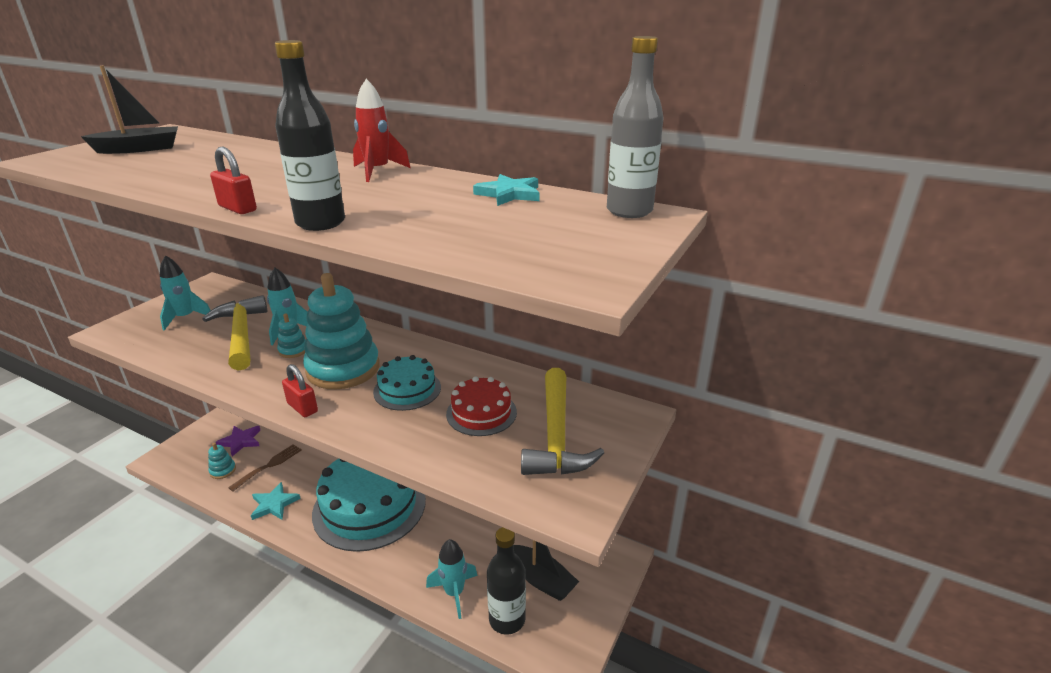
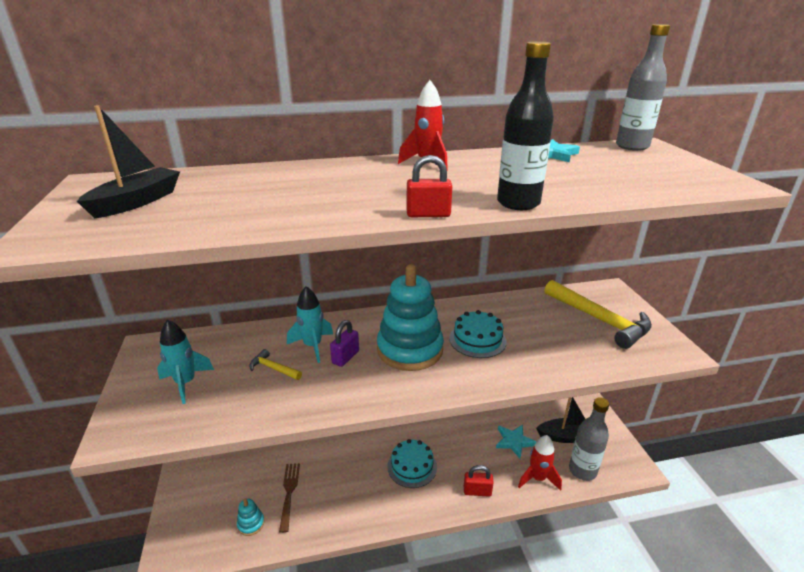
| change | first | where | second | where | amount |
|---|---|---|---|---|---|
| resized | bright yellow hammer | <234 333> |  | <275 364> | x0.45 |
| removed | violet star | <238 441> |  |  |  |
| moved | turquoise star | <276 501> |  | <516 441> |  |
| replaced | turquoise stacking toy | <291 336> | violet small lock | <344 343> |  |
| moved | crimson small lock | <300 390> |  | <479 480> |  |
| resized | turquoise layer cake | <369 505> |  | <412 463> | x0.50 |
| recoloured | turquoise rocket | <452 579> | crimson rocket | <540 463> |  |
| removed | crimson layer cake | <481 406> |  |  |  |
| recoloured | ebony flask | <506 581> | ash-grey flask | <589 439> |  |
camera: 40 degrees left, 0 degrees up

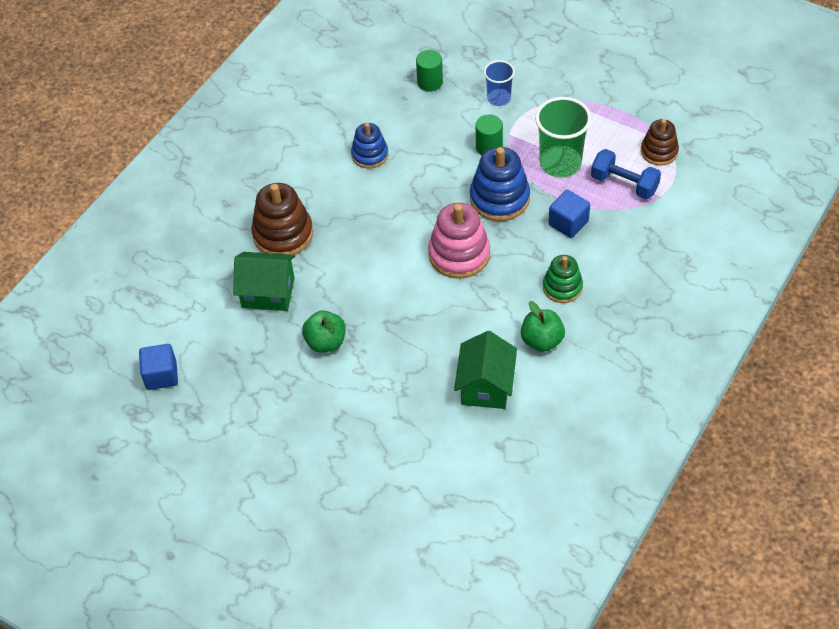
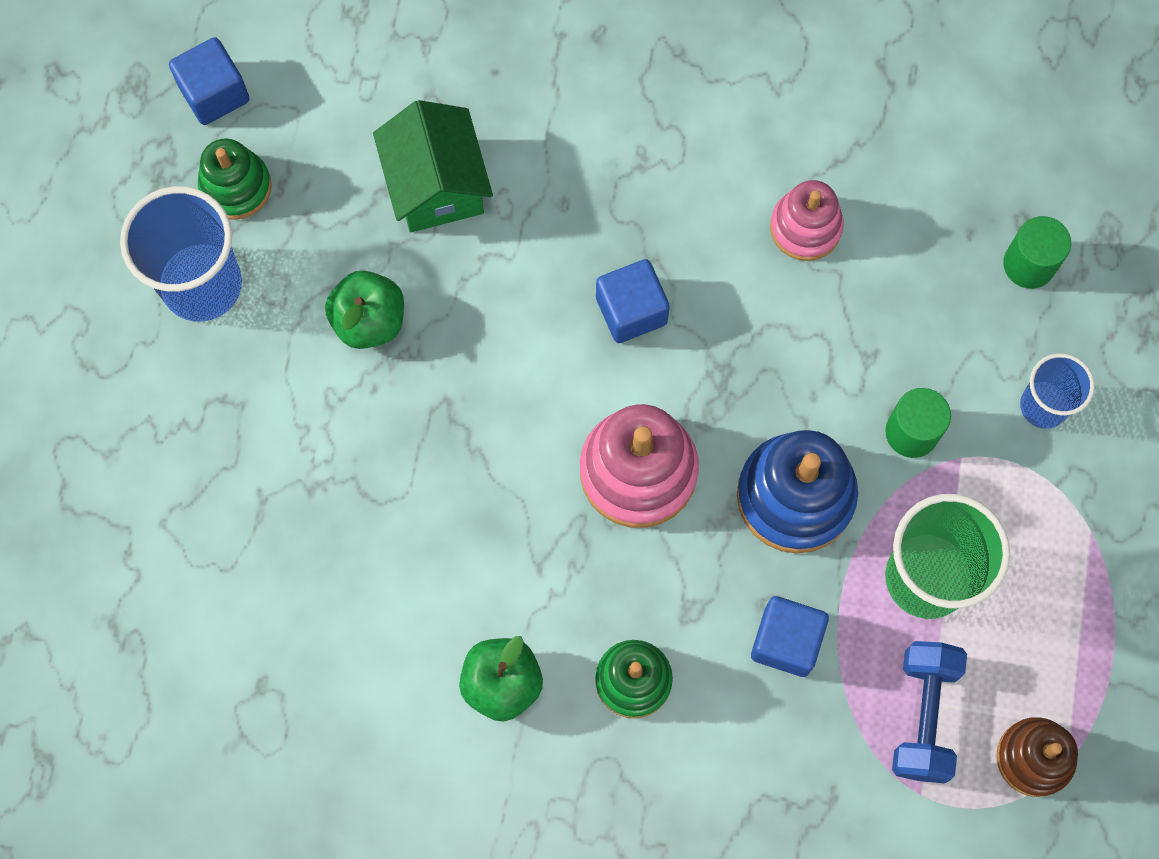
| change | first | where | second | where | amount |
|---|---|---|---|---|---|
| removed | brown stacking toy | <282 219> |  |  |  |
| recoloured | cobalt stacking toy | <369 146> | rosy stacking toy | <807 220> |  |
| removed | leaf-green house | <485 370> |  |  |  |
| added |  |  | cobalt beaker | <181 254> |  |
| added |  |  | leaf-green stacking toy | <235 179> |  |
| added |  |  | cobalt cube | <633 301> |  |
camera: 65 degrees right, 20 degrees up

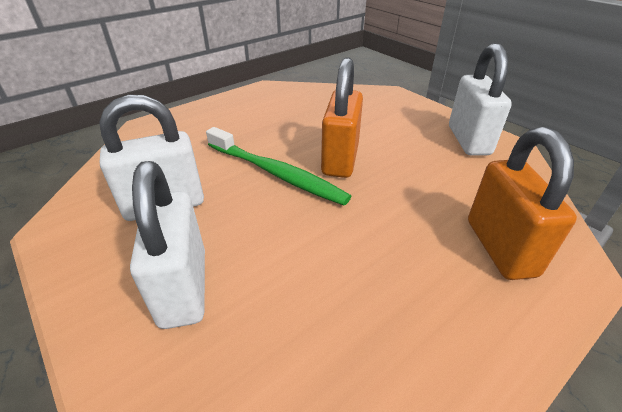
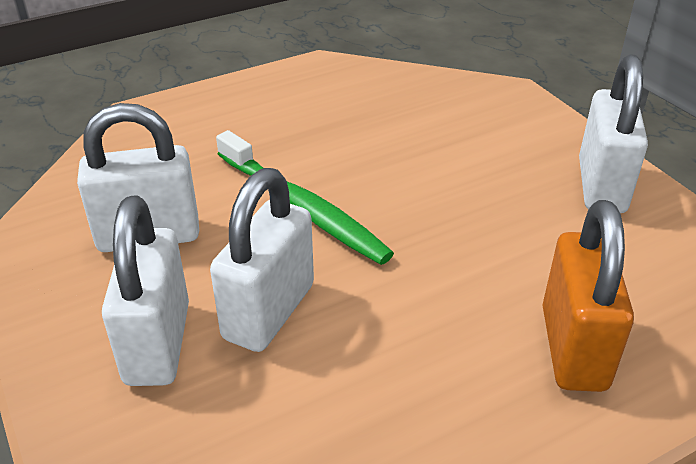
| change | first | where | second | where | amount |
|---|---|---|---|---|---|
| removed | bright orange small lock | <342 117> |  |  |  |
| added |  |  | white small lock | <262 260> |  |
camera: 10 degrees right, 0 degrees up

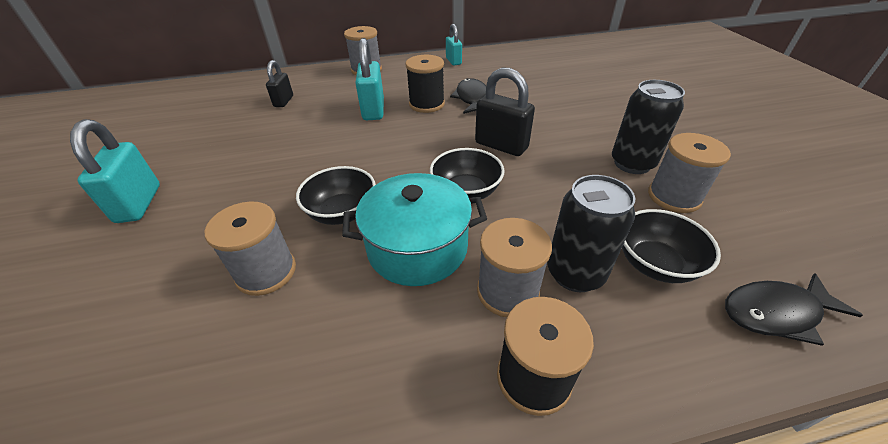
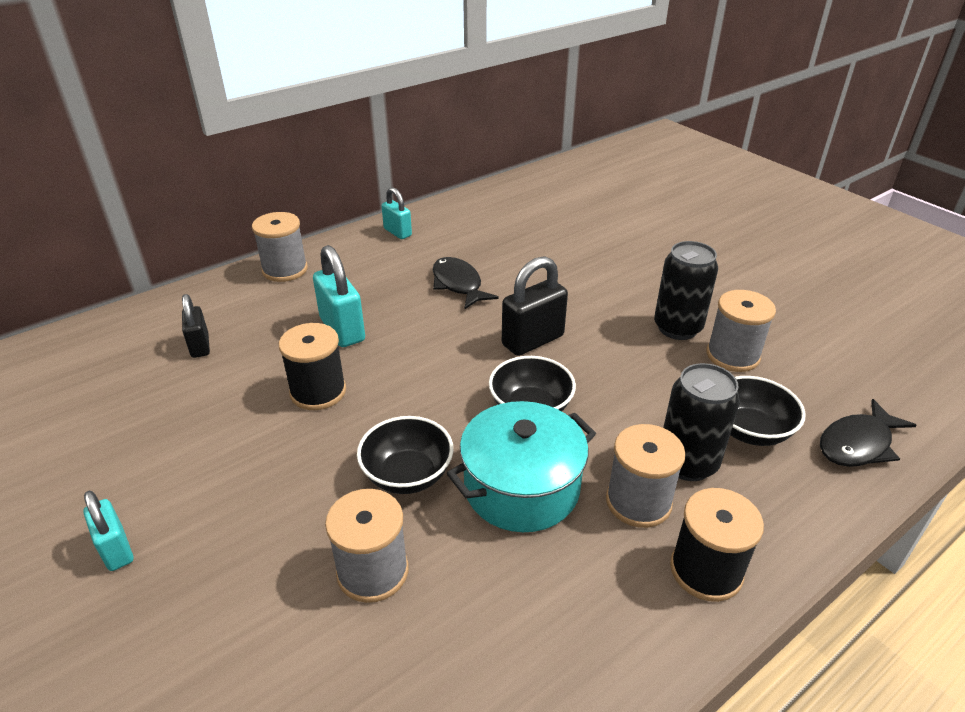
| change | first | where | second | where | amount |
|---|---|---|---|---|---|
| resized | turquoise small lock | <115 171> |  | <108 531> | x0.62 |
| moved | ebony bobbin | <425 84> |  | <312 366> |  |
| turned | ebony small lock | <505 112> |  | <535 306> | 45 degrees counterclockwise |
camera: 25 degrees left, 5 degrees down

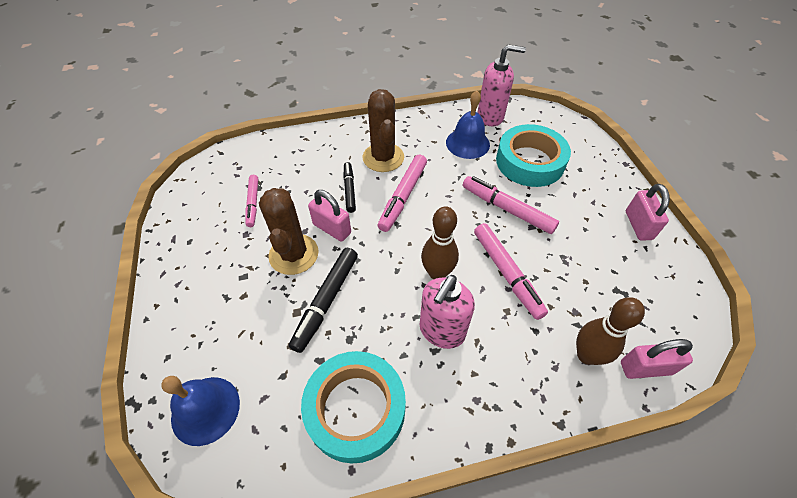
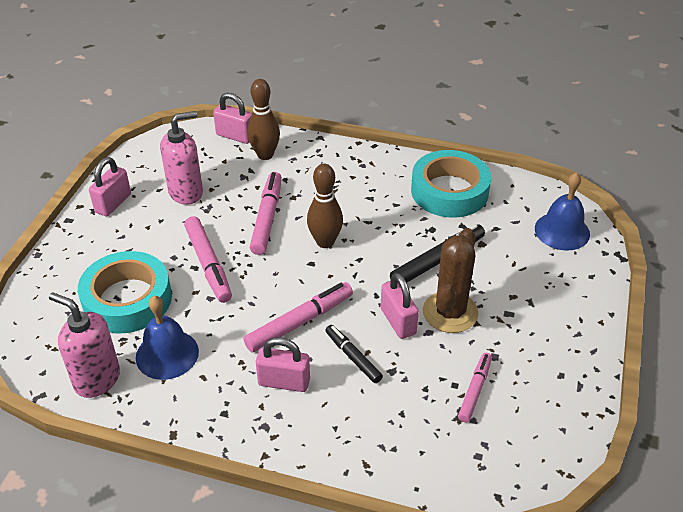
| change | first | where | second | where | amount |
|---|---|---|---|---|---|
| turned | ebony marker | <349 187> |  | <354 354> | 120 degrees clockwise |
| replaced | brown prickly plant | <383 130> | rosy small lock | <283 364> |  |
| moved | rosy pump bottle | <447 312> |  | <181 158> |  |
camera: 150 degrees left, 10 degrees down

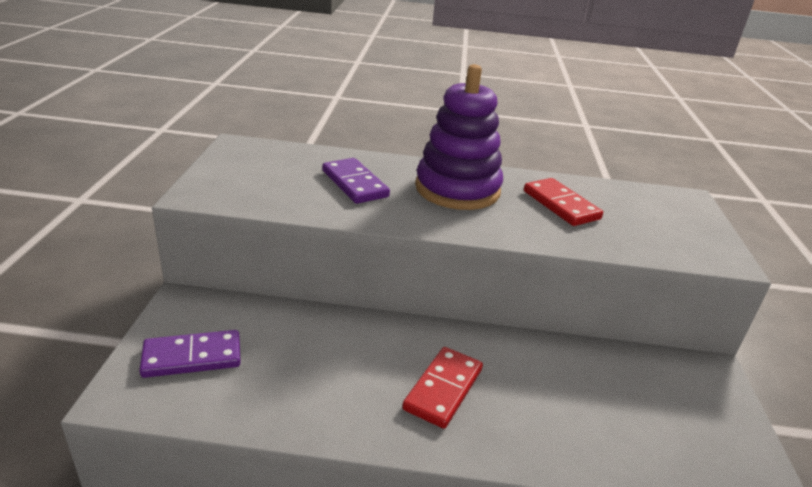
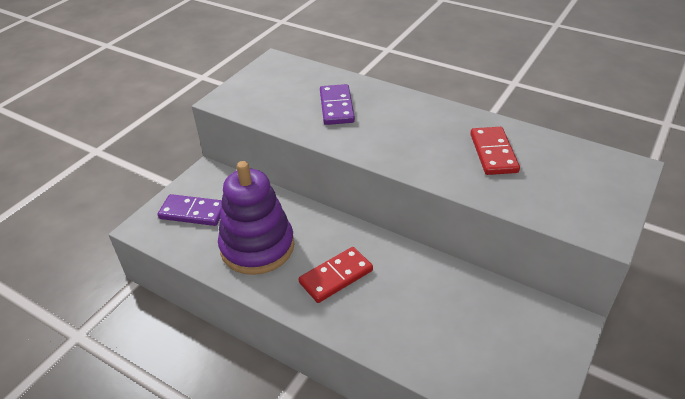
| change | first | where | second | where | amount |
|---|---|---|---|---|---|
| moved | violet stacking toy | <459 137> |  | <256 218> |  |
camera: 30 degrees right, 10 degrees up

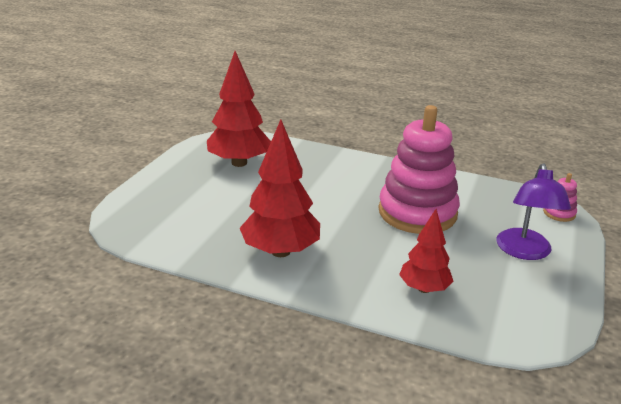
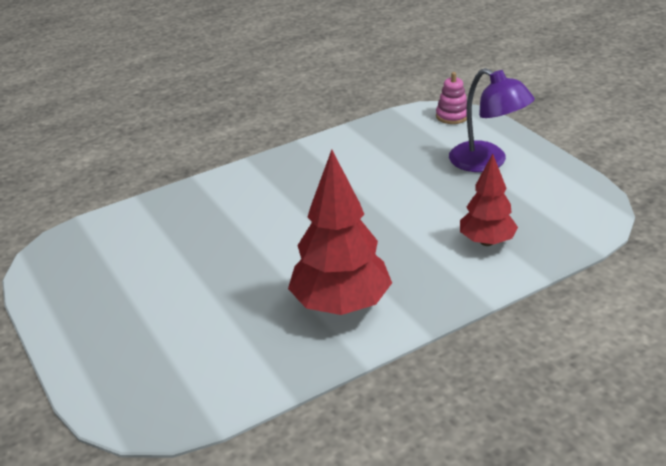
| change | first | where | second | where | amount |
|---|---|---|---|---|---|
| removed | crimson toy tree | <239 109> |  |  |  |
| removed | rosy stacking toy | <419 169> |  |  |  |
camera: 50 degrees left, 5 degrees up

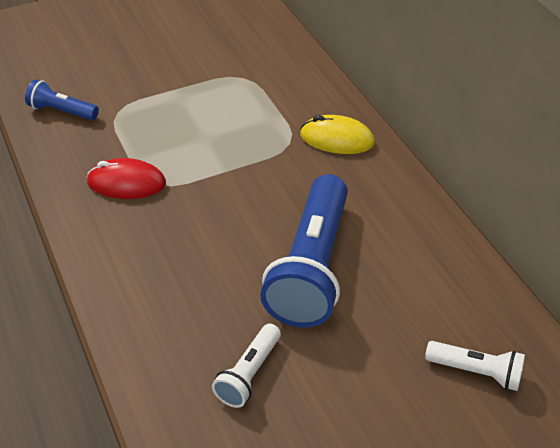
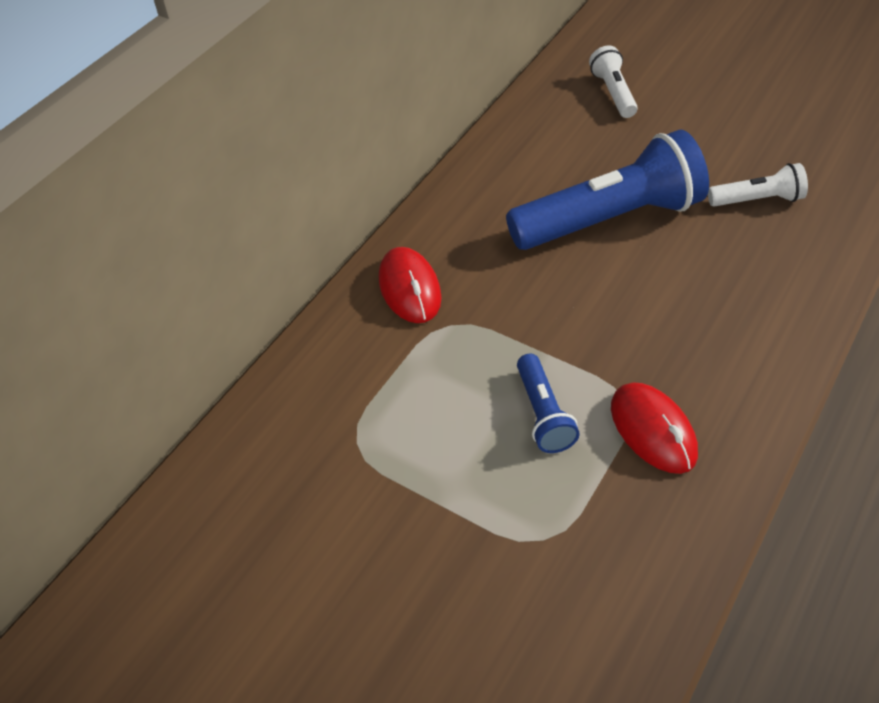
| change | first | where | second | where | amount |
|---|---|---|---|---|---|
| moved | cobalt flashlight | <62 99> |  | <548 403> |  |
| recoloured | bright yellow computer mouse | <337 134> | crimson computer mouse | <410 285> |  |
camera: 120 degrees left, 5 degrees up

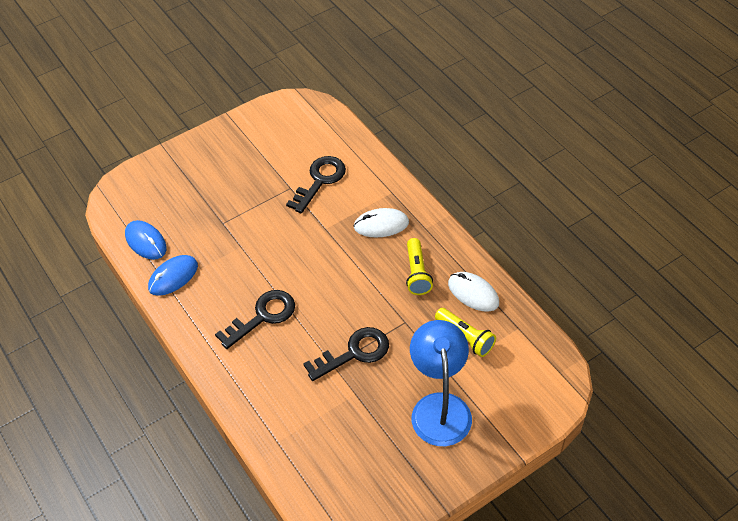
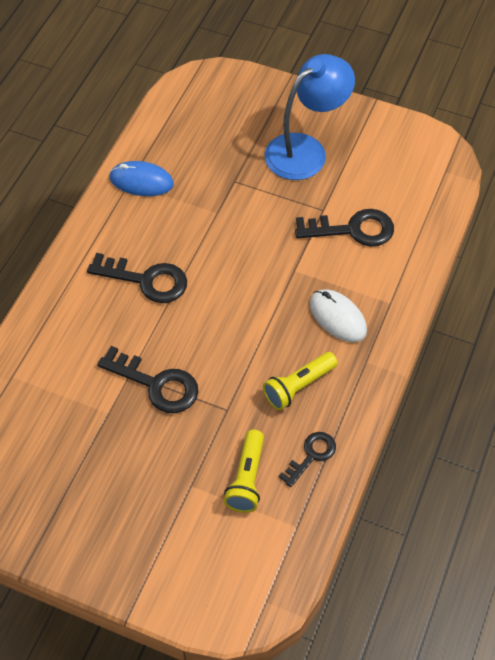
| change | first | where | second | where | amount |
|---|---|---|---|---|---|
| removed | cobalt computer mouse | <146 240> |  |  |  |
| moved | cobalt reading lamp | <441 383> |  | <310 117> |  |
| replaced | white computer mouse | <473 292> | ebony latchkey | <307 459> |  |
camera: 55 degrees right, 5 degrees up

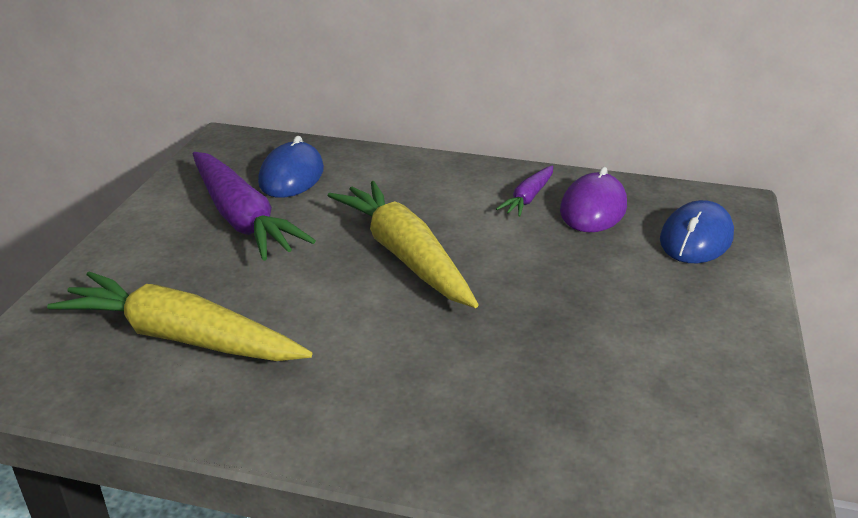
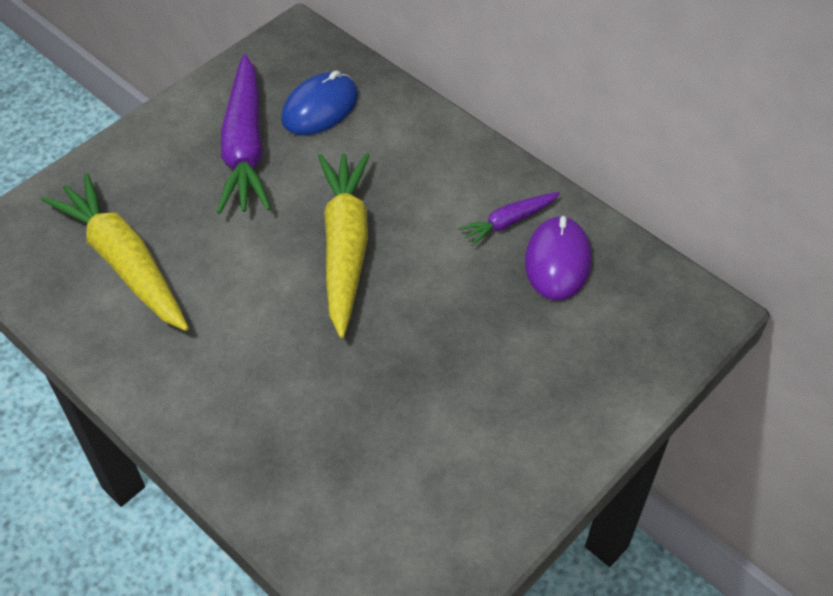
| change | first | where | second | where | amount |
|---|---|---|---|---|---|
| turned | violet computer mouse | <593 199> |  | <558 258> | 45 degrees counterclockwise |
| removed | cobalt computer mouse | <697 231> |  |  |  |
camera: 30 degrees right, 20 degrees up

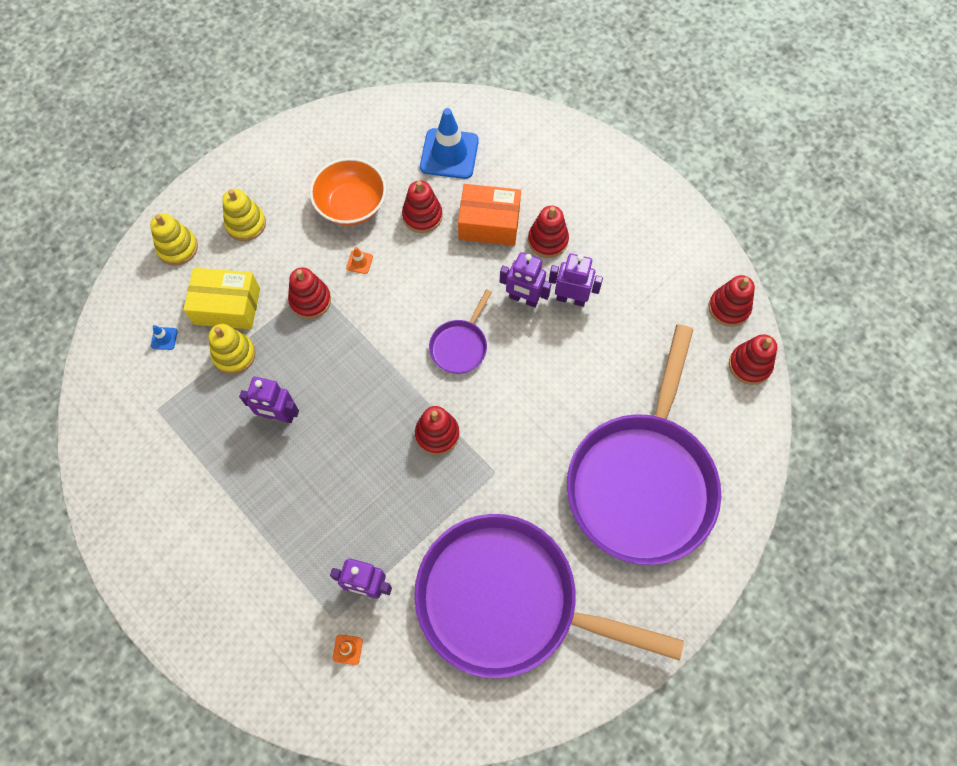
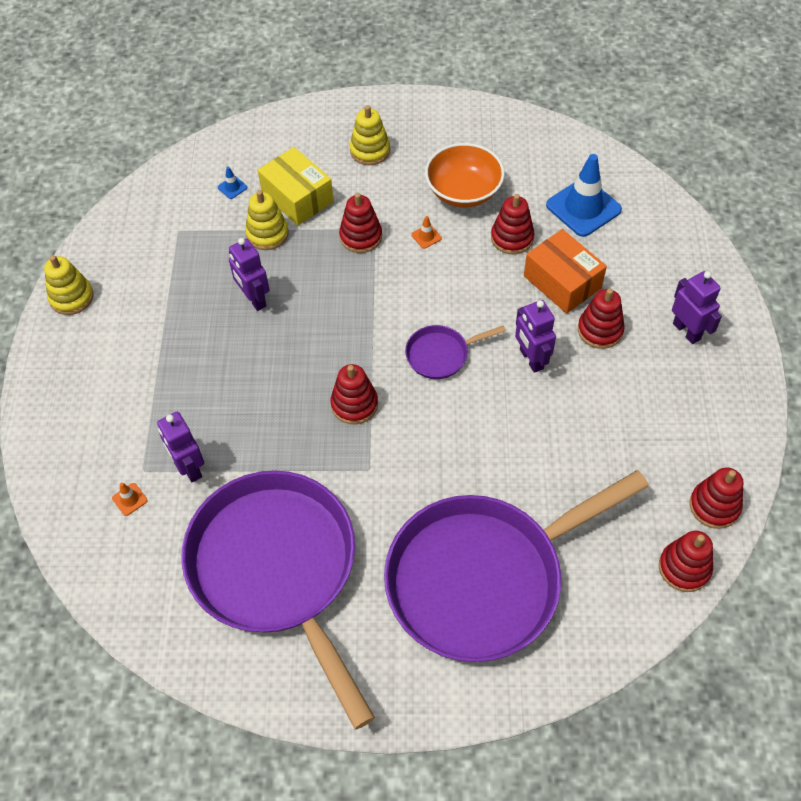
| change | first | where | second | where | amount |
|---|---|---|---|---|---|
| moved | bright yellow stacking toy | <174 239> |  | <68 285> |  |
| moved | violet robot | <576 280> |  | <697 307> |  |
camera: 45 degrees right, 10 degrees down

